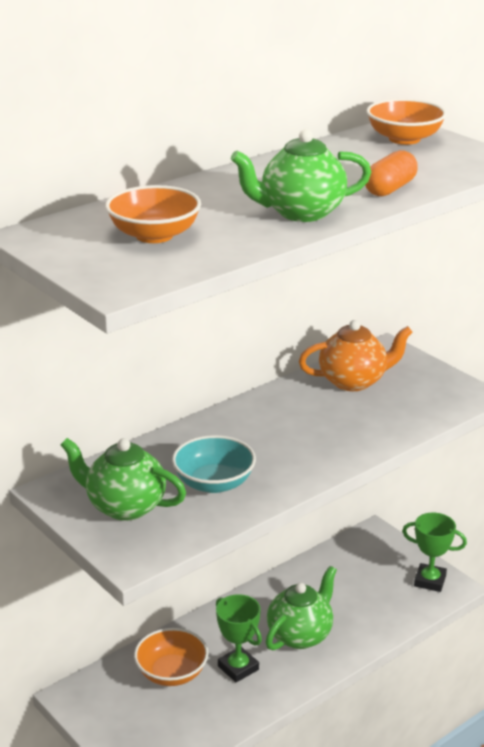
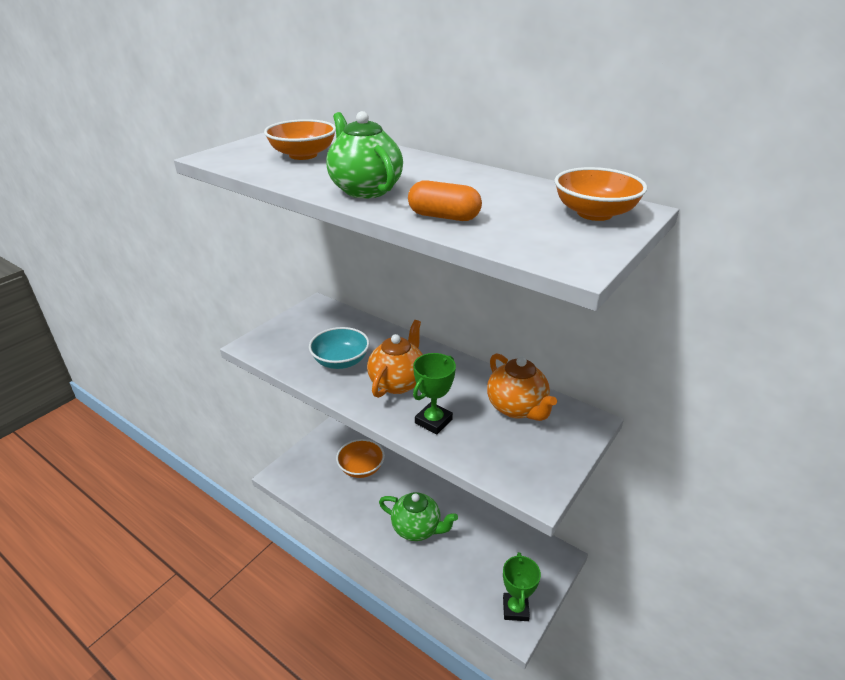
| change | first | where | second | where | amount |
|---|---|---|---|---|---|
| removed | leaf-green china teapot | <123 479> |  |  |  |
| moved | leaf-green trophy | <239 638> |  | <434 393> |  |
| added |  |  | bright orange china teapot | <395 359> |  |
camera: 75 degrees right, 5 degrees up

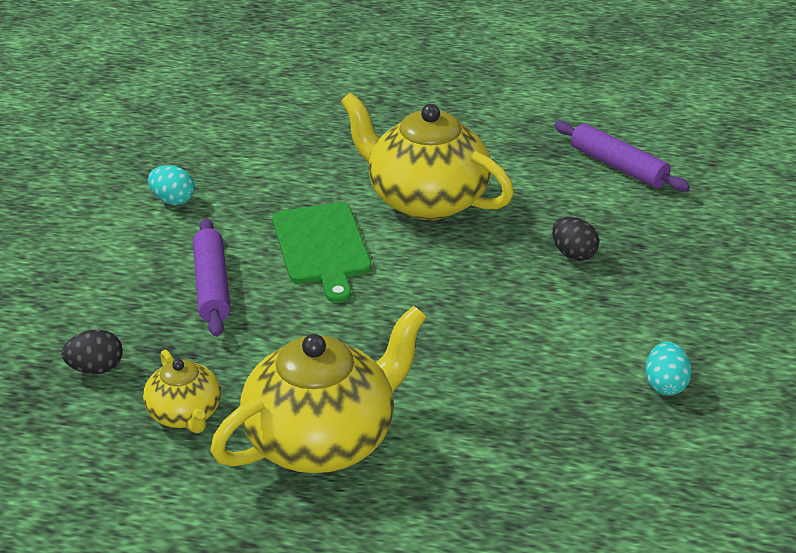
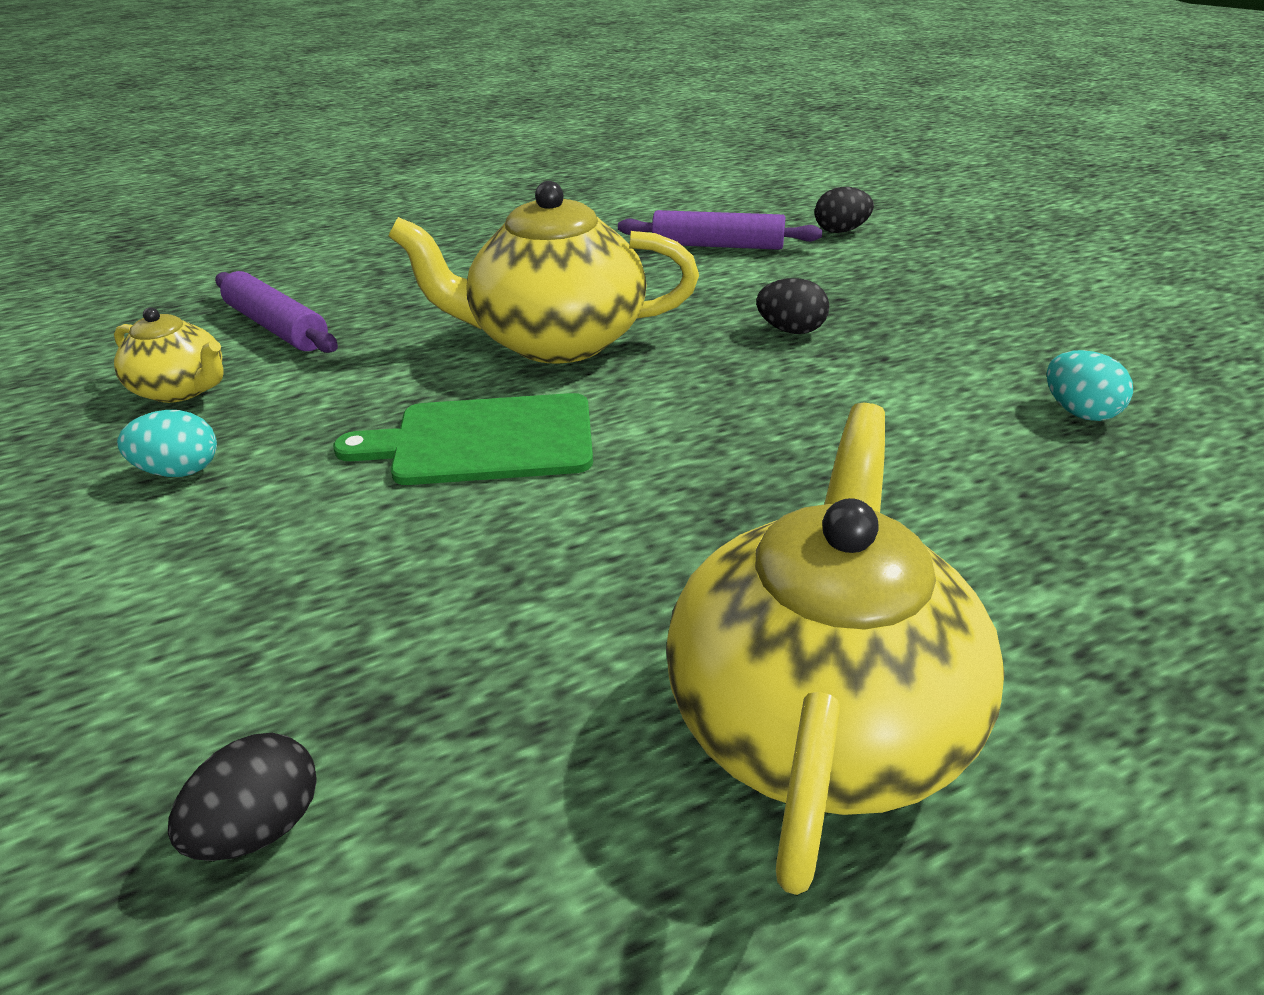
| change | first | where | second | where | amount |
|---|---|---|---|---|---|
| moved | bright yellow china teapot | <182 391> |  | <169 355> |  |
| moved | violet pastry roller | <211 277> |  | <276 312> |  |
| turned | leaf-green bread board | <322 252> |  | <463 439> | 135 degrees clockwise |
| added |  |  | ebony toy egg | <844 210> |  |
camera: 35 degrees left, 0 degrees up

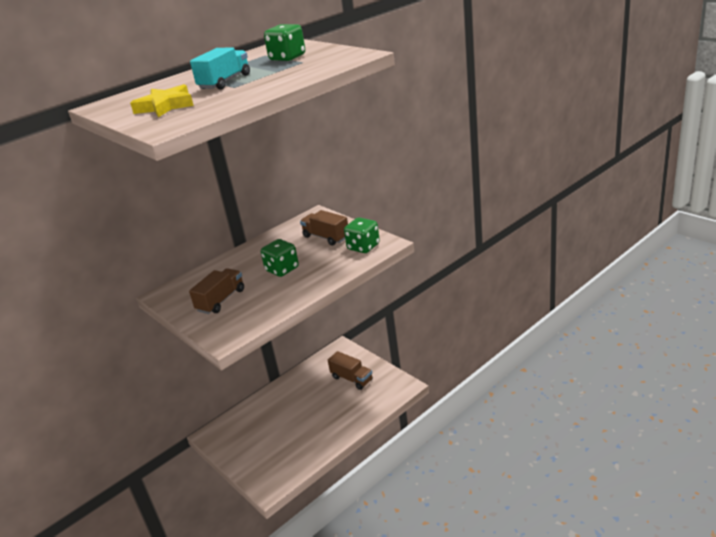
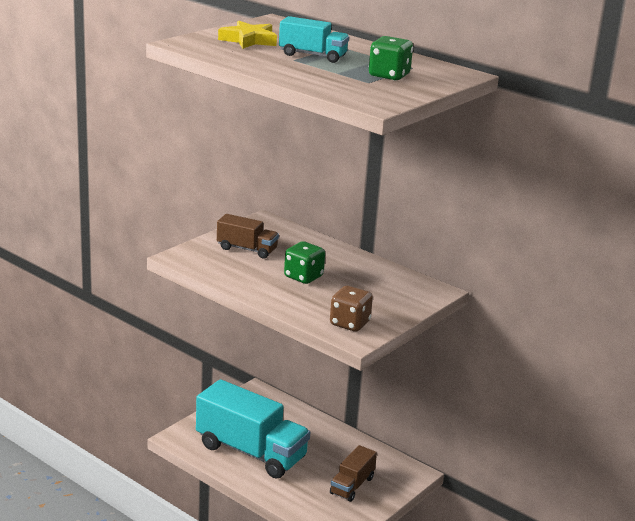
| change | first | where | second | where | amount |
|---|---|---|---|---|---|
| removed | brown lorry | <324 228> |  |  |  |
| recoloured | leaf-green game die | <362 235> | brown game die | <351 308> |  |
| added |  |  | turquoise lorry | <253 429> |  |
camera: 75 degrees right, 5 degrees down

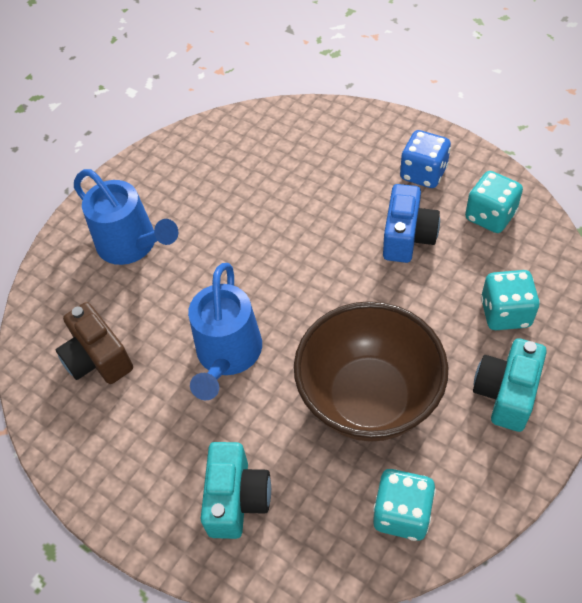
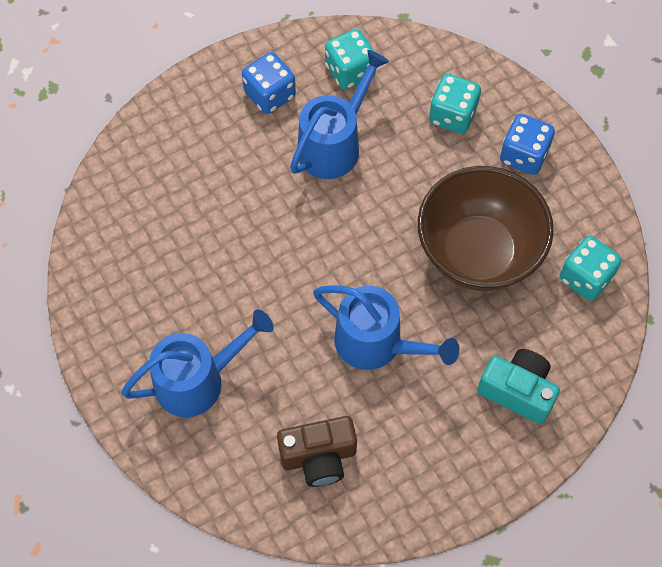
| change | first | where | second | where | amount |
|---|---|---|---|---|---|
| replaced | cobalt camera | <411 223> | cobalt watering can | <339 114> |  |
| replaced | turquoise camera | <510 385> | cobalt game die | <527 144> |  |
camera: 70 degrees left, 10 degrees up

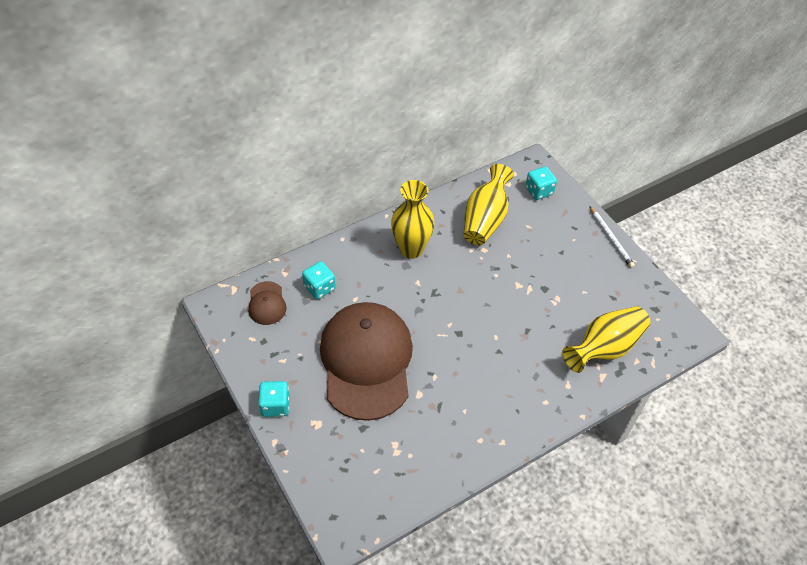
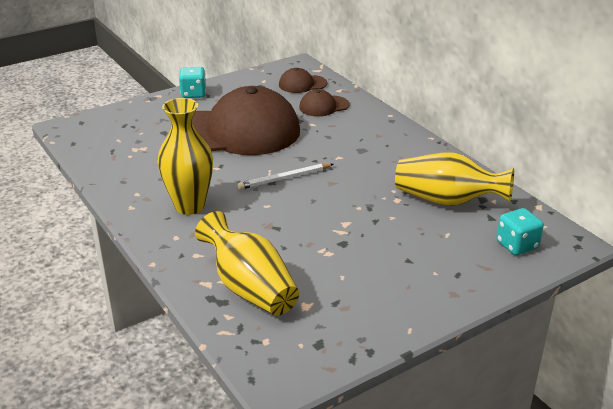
| change | first | where | second | where | amount |
|---|---|---|---|---|---|
| replaced | turquoise game die | <319 280> | brown baseball cap | <324 103> |  |
| moved | bright yellow vase | <412 219> |  | <185 156> |  |
| moved | white lead pencil | <612 237> |  | <285 176> |  |
camera: 90 degrees right, 20 degrees down

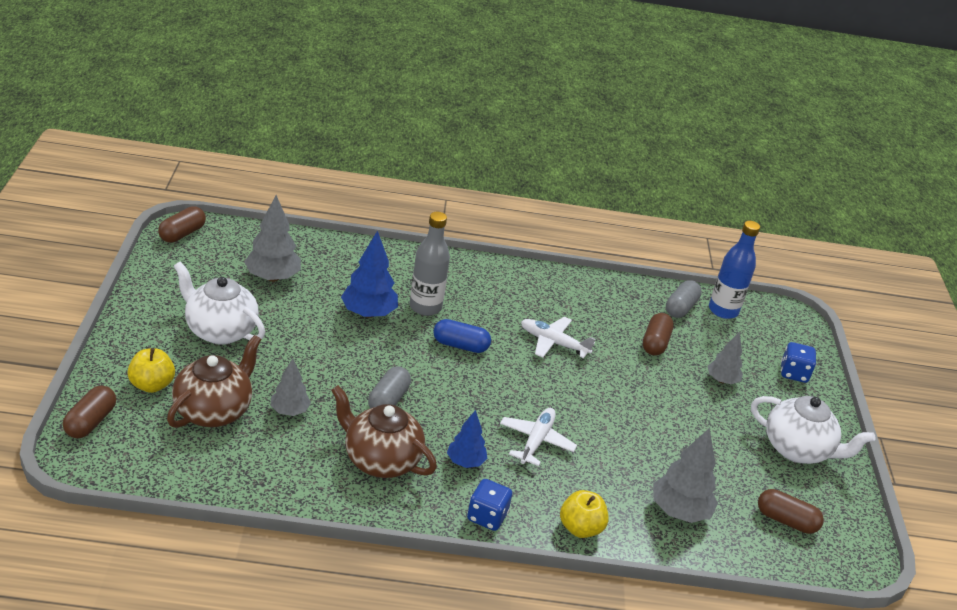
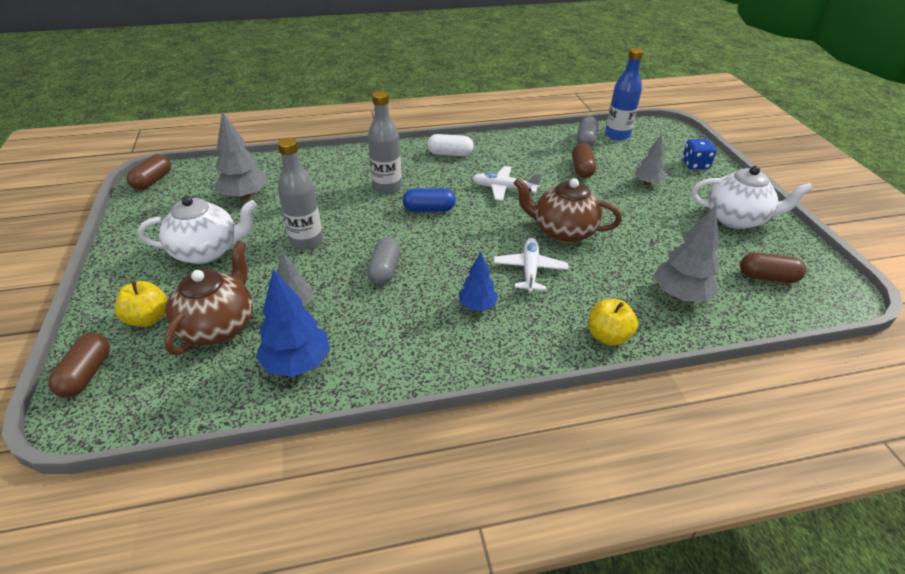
| change | first | where | second | where | amount |
|---|---|---|---|---|---|
| turned | white china teapot | <219 303> |  | <197 230> | 150 degrees clockwise |
| moved | brown china teapot | <384 431> |  | <568 210> |  |
| moved | cobalt toy tree | <369 274> |  | <293 323> |  |
| removed | cobalt game die | <489 505> |  |  |  |
| added |  |  | ash-grey flask | <300 194> |  |
| added |  |  | white pill | <450 145> |  |
camera: 10 degrees left, 5 degrees up

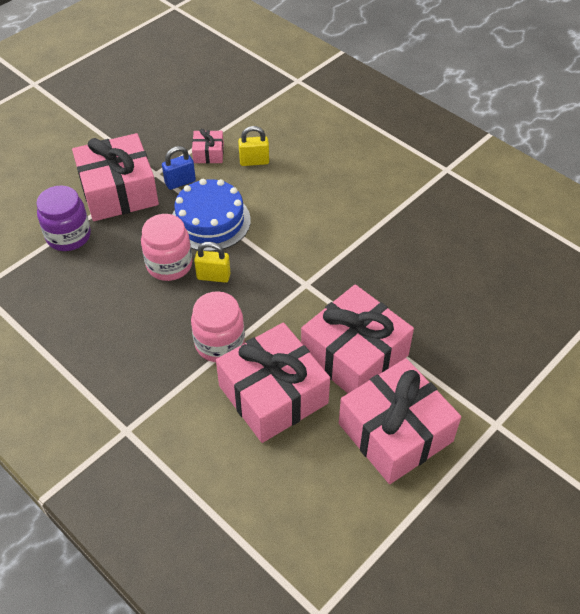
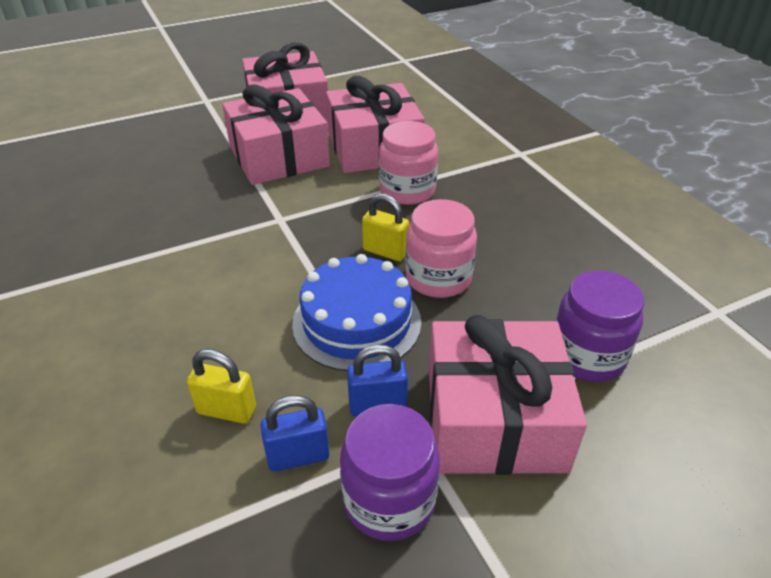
| change | first | where | second | where | amount |
|---|---|---|---|---|---|
| replaced | rosy wrapped gift | <208 146> | cobalt small lock | <295 433> |  |
| added |  |  | violet preserve jar | <390 472> |  |
camera: 160 degrees left, 10 degrees down

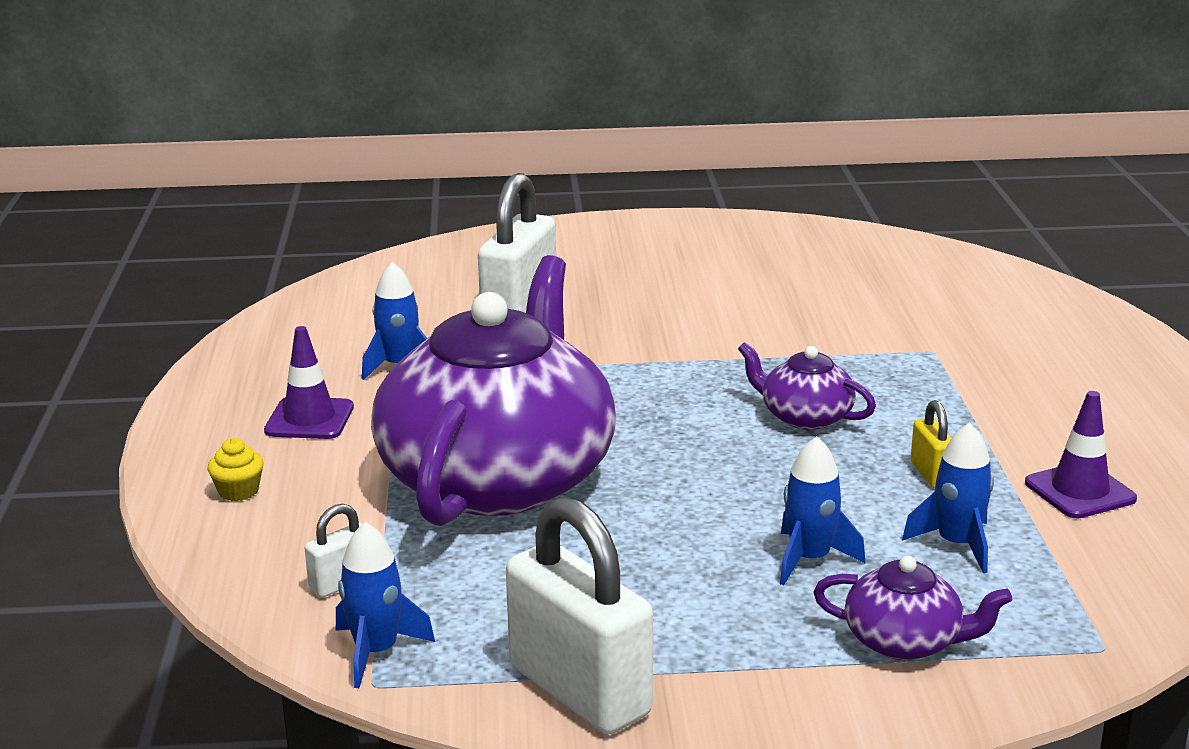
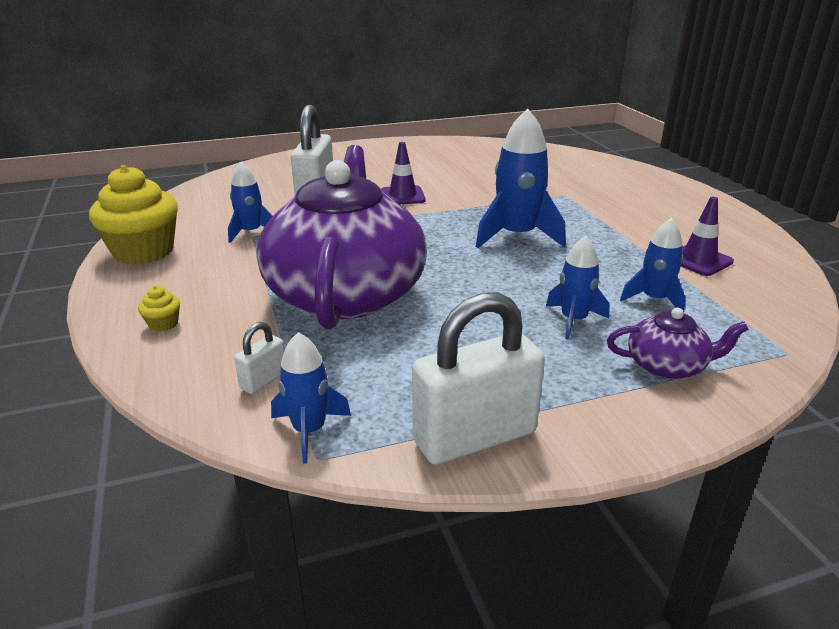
| change | first | where | second | where | amount |
|---|---|---|---|---|---|
| moved | violet safety cone | <309 382> |  | <403 173> |  |
| turned | white small lock | <579 615> |  | <478 378> | 60 degrees counterclockwise |
| replaced | violet china teapot | <807 386> | cobalt rocket | <520 178> |  |
| removed | bright yellow small lock | <931 444> |  |  |  |
| added |  |  | bright yellow fairy cake | <133 215> |  |
camera: 15 degrees left, 5 degrees up

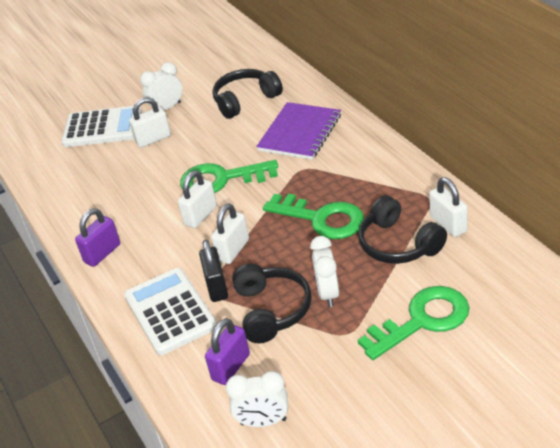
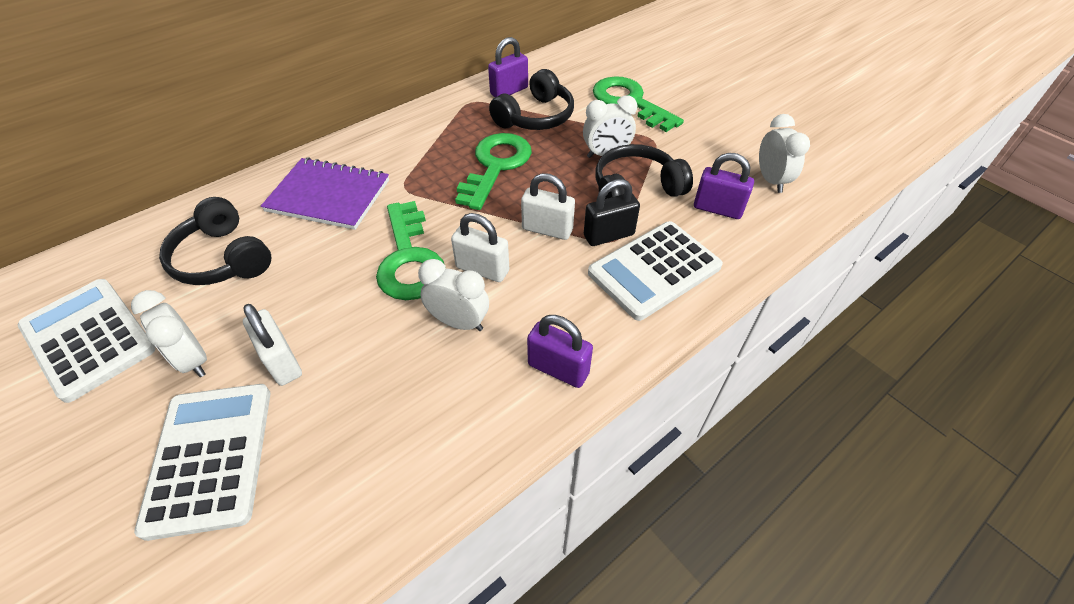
| change | first | where | second | where | amount |
|---|---|---|---|---|---|
| recoloured | white small lock | <448 207> | violet small lock | <508 67> |  |
| added |  |  | white calculator | <87 341> |  |
| added |  |  | white bedside clock | <453 295> |  |
camera: 105 degrees left, 10 degrees up

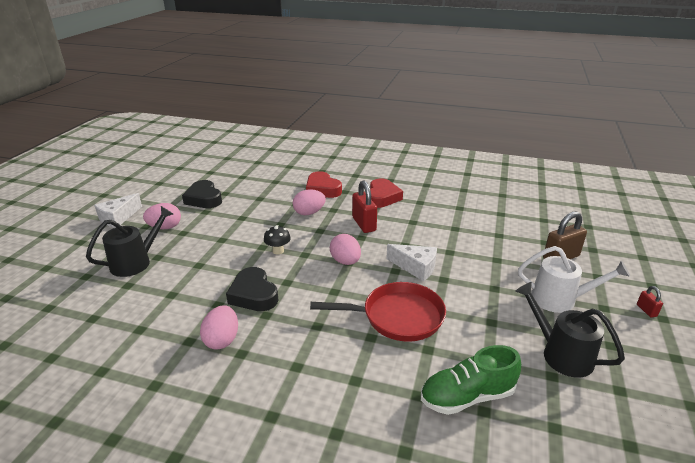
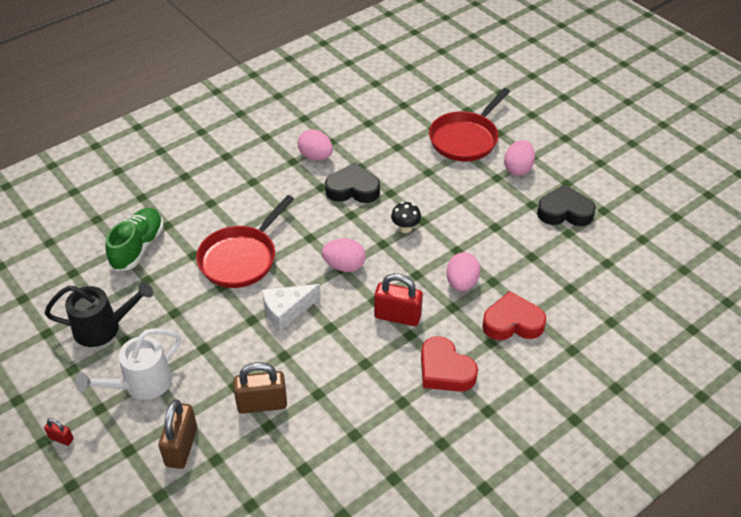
| change | first | where | second | where | amount |
|---|---|---|---|---|---|
| replaced | ebony watering can | <129 241> | crimson skillet | <469 124> |  |
| removed | white cheese | <118 210> |  |  |  |
| added |  |  | brown small lock | <260 388> |  |
camera: 125 degrees right, 15 degrees up

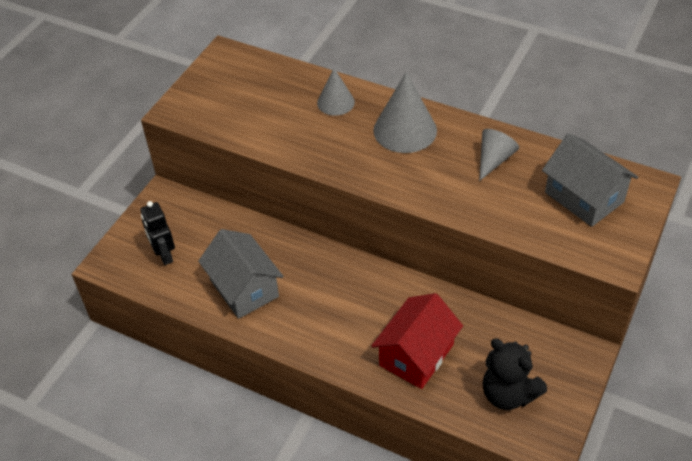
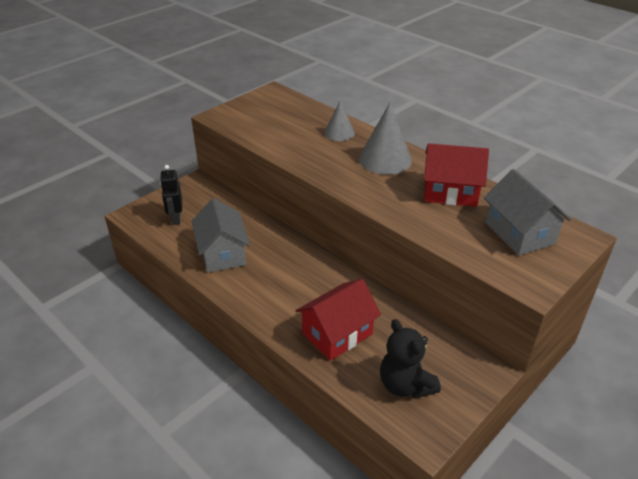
| change | first | where | second | where | amount |
|---|---|---|---|---|---|
| replaced | ash-grey cone shape | <499 155> | crimson house | <456 175> |  |
camera: 15 degrees right, 10 degrees down

